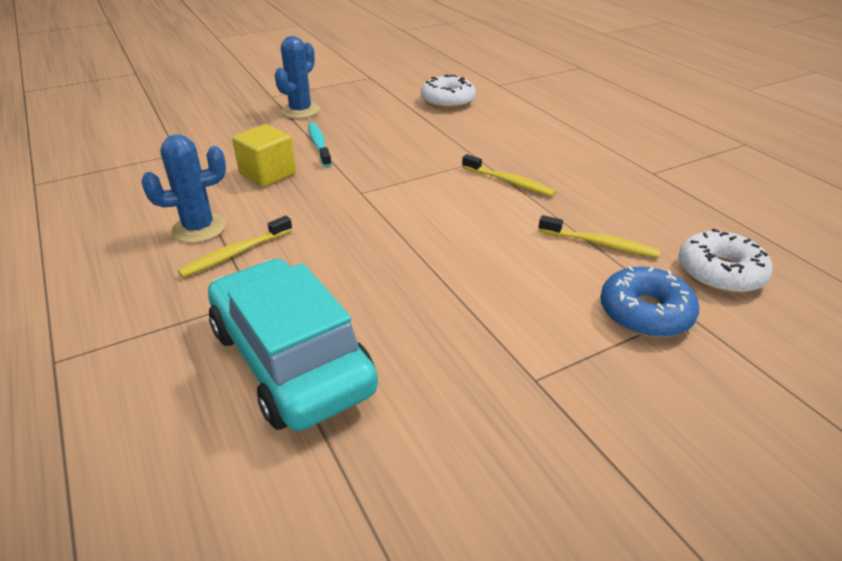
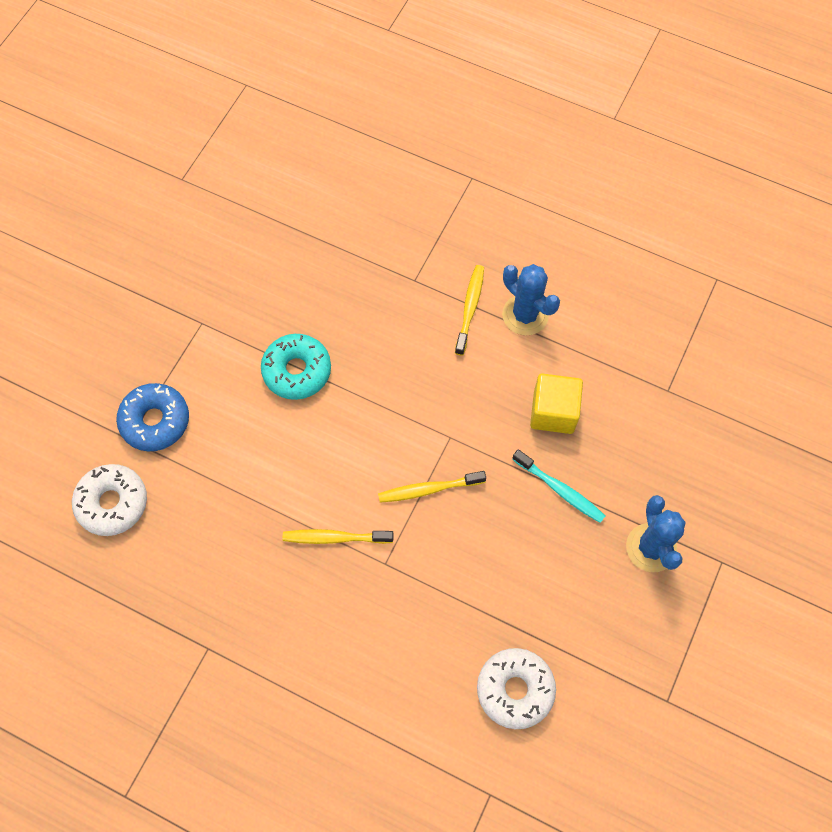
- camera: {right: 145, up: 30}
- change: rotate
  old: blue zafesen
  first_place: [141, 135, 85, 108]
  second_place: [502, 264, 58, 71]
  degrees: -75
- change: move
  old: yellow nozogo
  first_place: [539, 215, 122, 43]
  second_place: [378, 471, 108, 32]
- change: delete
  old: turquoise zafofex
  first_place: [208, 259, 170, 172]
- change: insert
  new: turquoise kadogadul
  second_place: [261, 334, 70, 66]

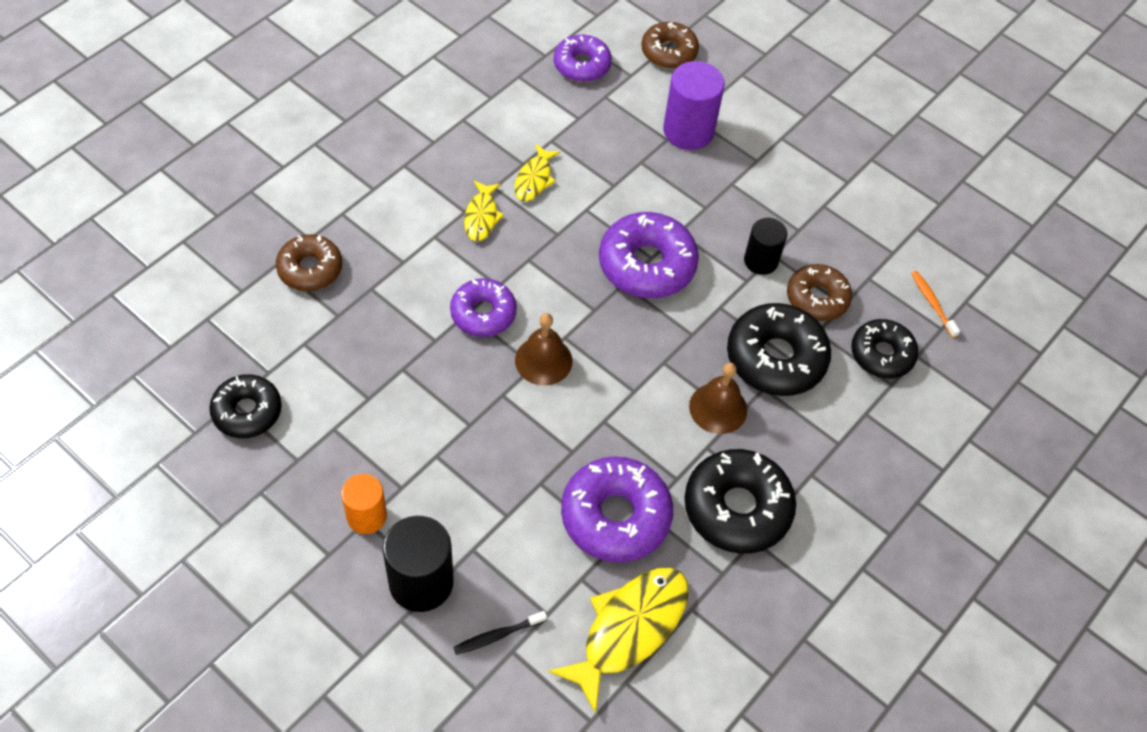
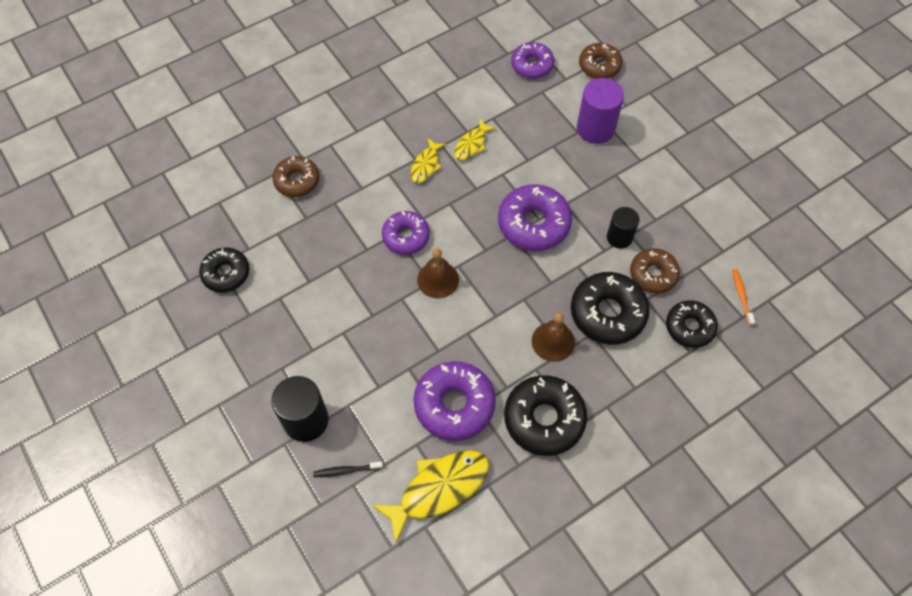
- camera: {right: 20, up: 5}
- change: delete
  old: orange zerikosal
  first_place: [341, 474, 46, 60]

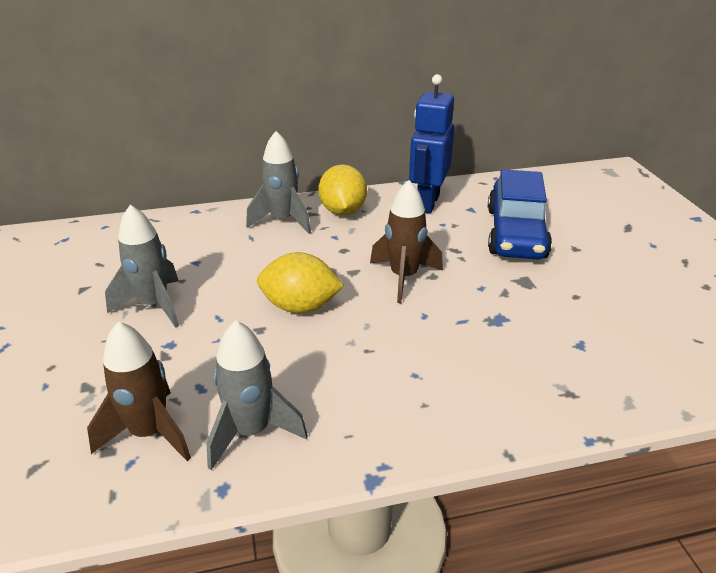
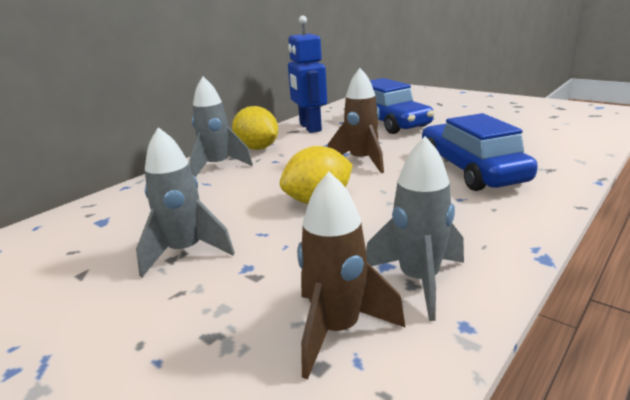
- camera: {right: -35, up: -10}
- change: insert
  new: blue zafofex
  second_place: [422, 113, 116, 78]

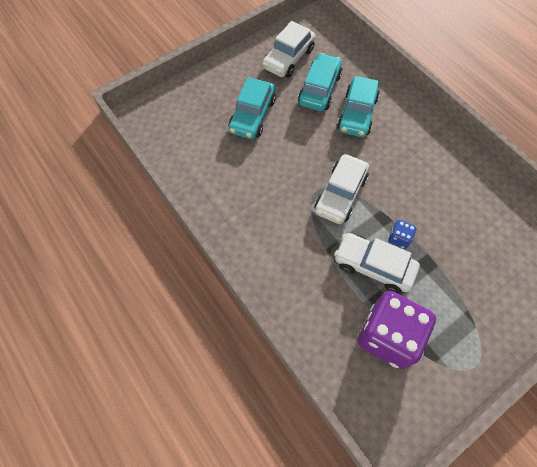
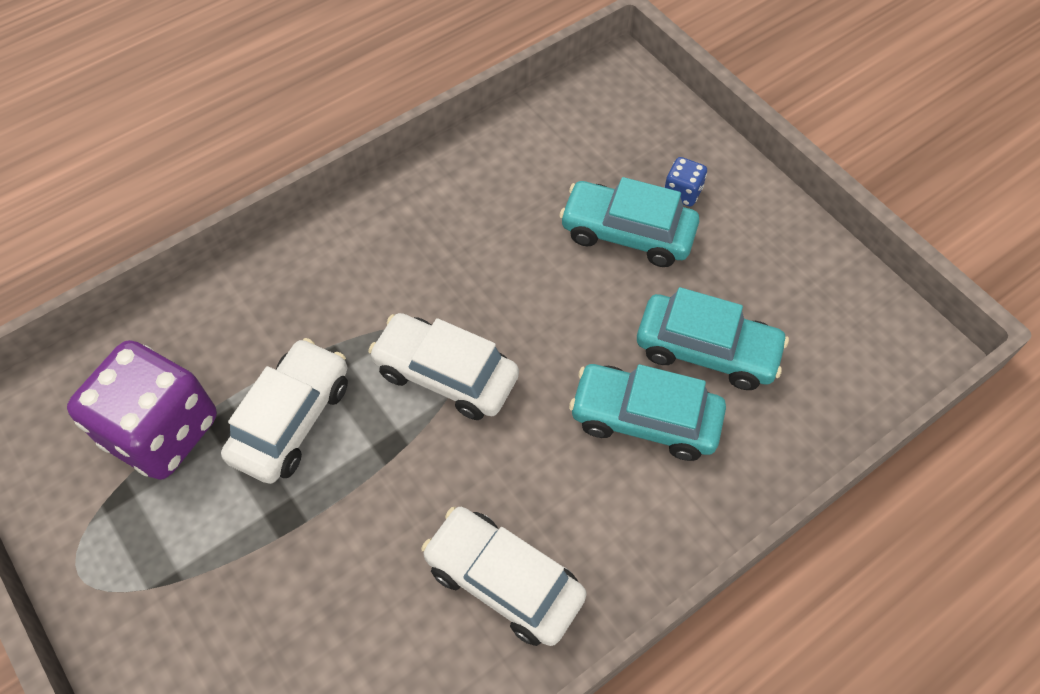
- camera: {right: 90, up: -5}
- change: move
  old: white zafofex
  first_place: [262, 21, 54, 57]
  second_place: [421, 507, 166, 139]
- change: move
  old: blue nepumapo
  first_place: [388, 220, 28, 29]
  second_place: [664, 157, 43, 49]

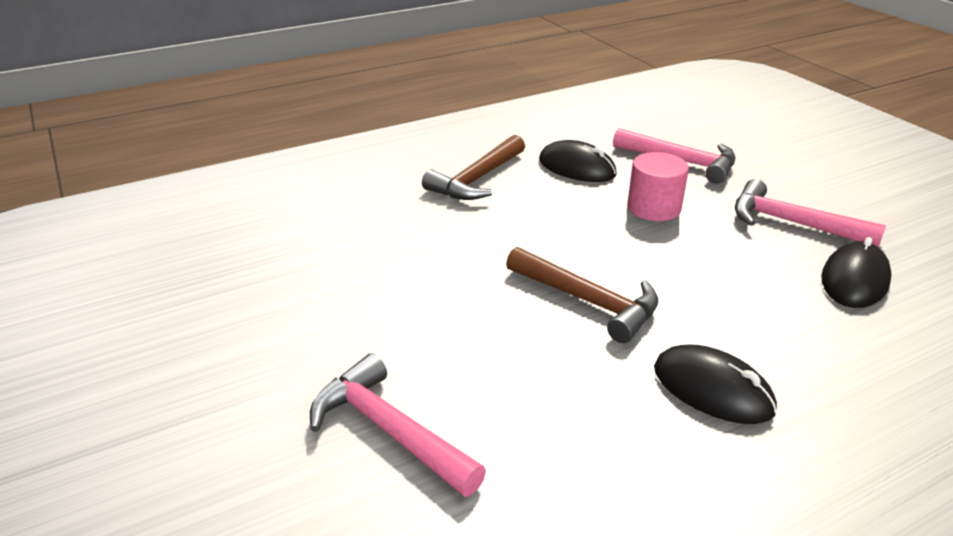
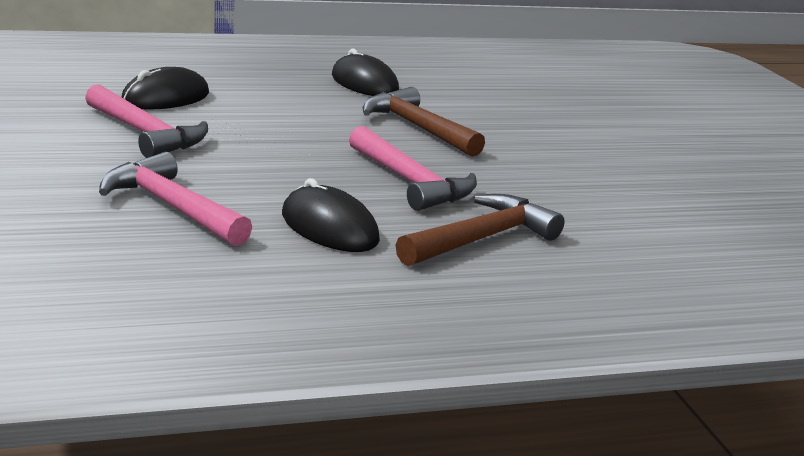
- camera: {right: -170, up: -10}
- change: delete
  old: pink zerikosal
  first_place: [627, 152, 62, 69]
- change: move
  old: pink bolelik
  first_place: [310, 353, 176, 144]
  second_place: [349, 126, 128, 85]

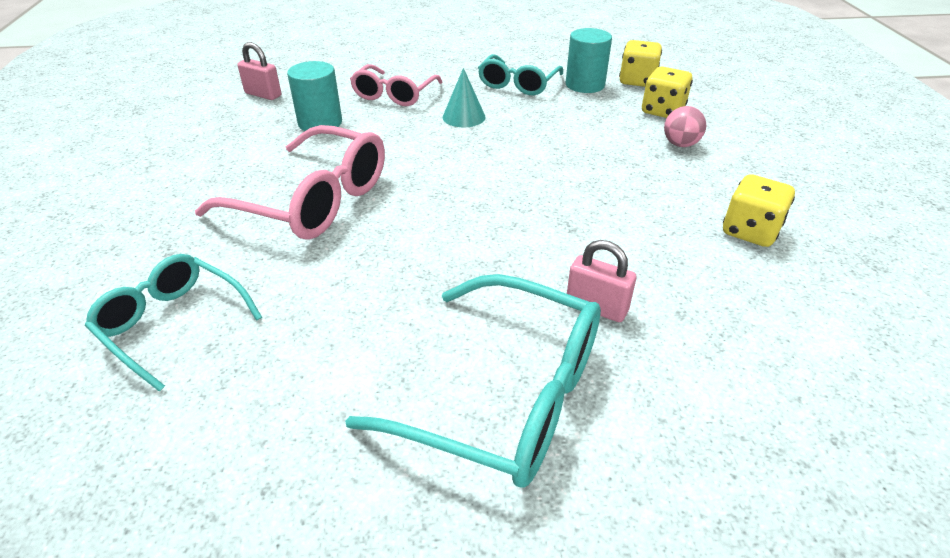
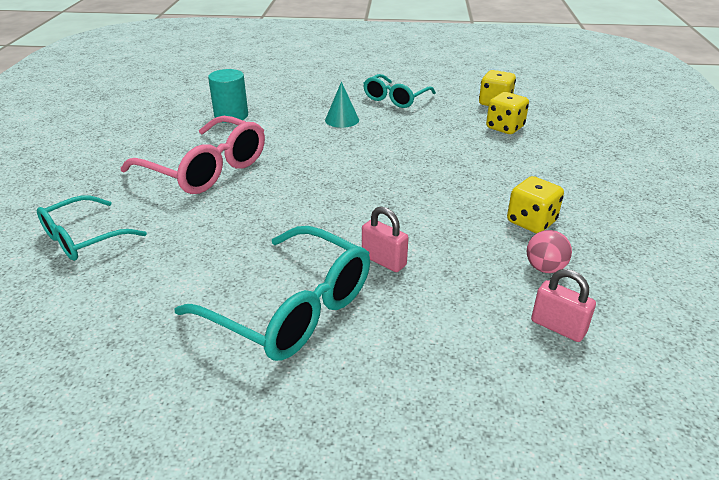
- camera: {right: 10, up: -5}
- change: delete
  old: turquoise zerikosal
  first_place: [566, 28, 46, 65]
- change: move
  old: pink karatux
  first_place: [237, 42, 44, 58]
  second_place: [531, 269, 65, 73]
- change: delete
  old: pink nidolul
  first_place: [350, 64, 93, 42]
- change: move
  old: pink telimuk
  first_place: [664, 106, 42, 41]
  second_place: [527, 230, 45, 43]
- change: rotate
  old: turquoise nidolul
  first_place: [85, 254, 177, 138]
  second_place: [37, 195, 110, 66]
  degrees: -90

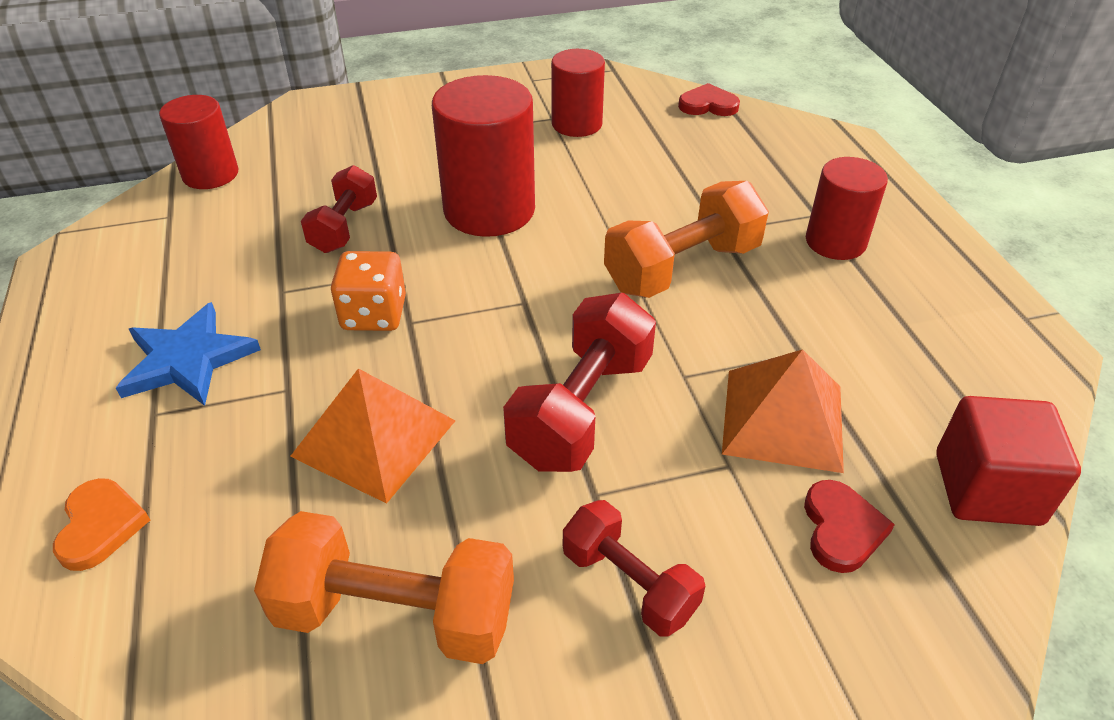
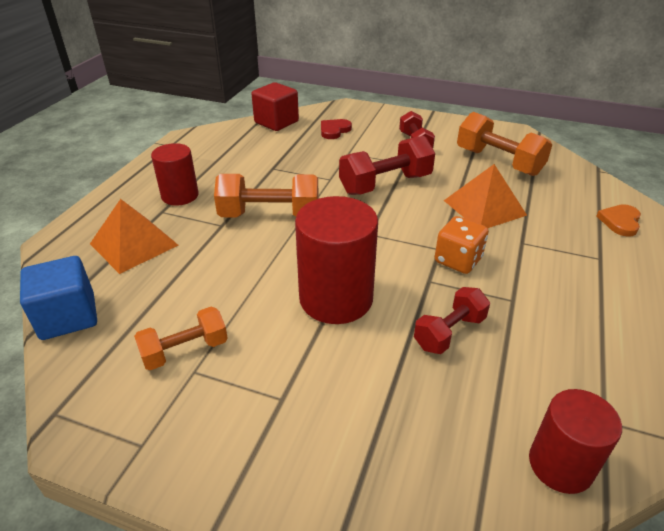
- camera: {right: -145, up: -5}
- change: replace
  old: red zerikosal
  new: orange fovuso
  first_place: [551, 49, 54, 88]
  second_place: [134, 307, 94, 63]
- change: replace
  old: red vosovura
  new: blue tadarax
  first_place: [678, 83, 62, 33]
  second_place: [20, 256, 77, 84]
- change: delete
  old: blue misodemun
  first_place: [116, 302, 145, 104]
- change: move
  old: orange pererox
  first_place: [722, 349, 122, 124]
  second_place: [90, 199, 89, 75]

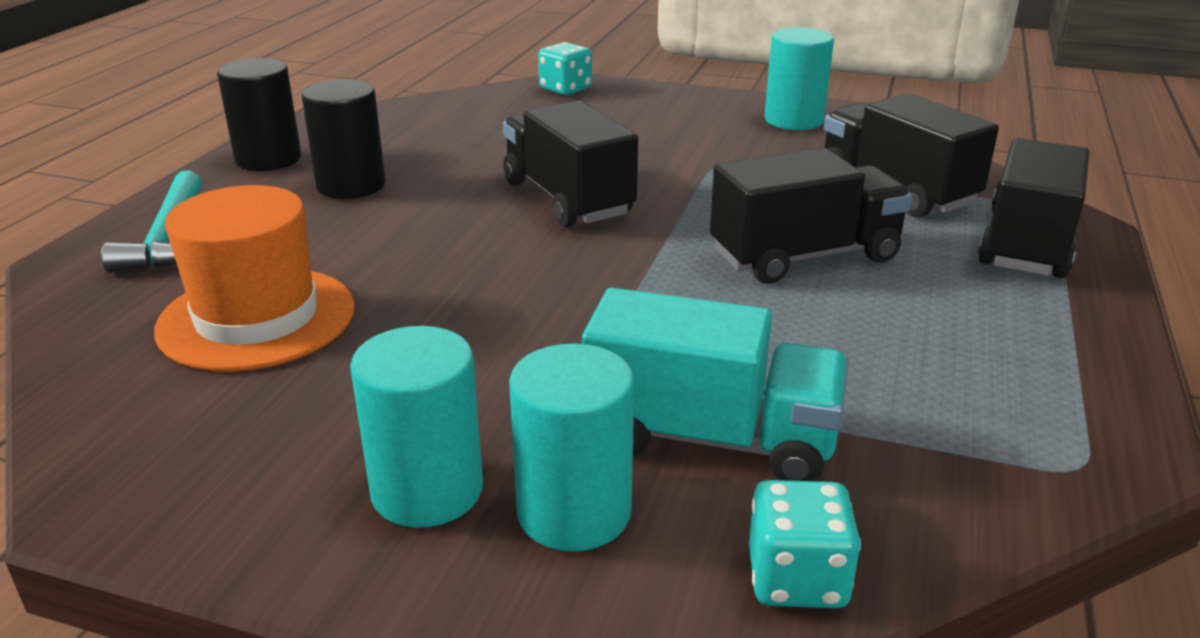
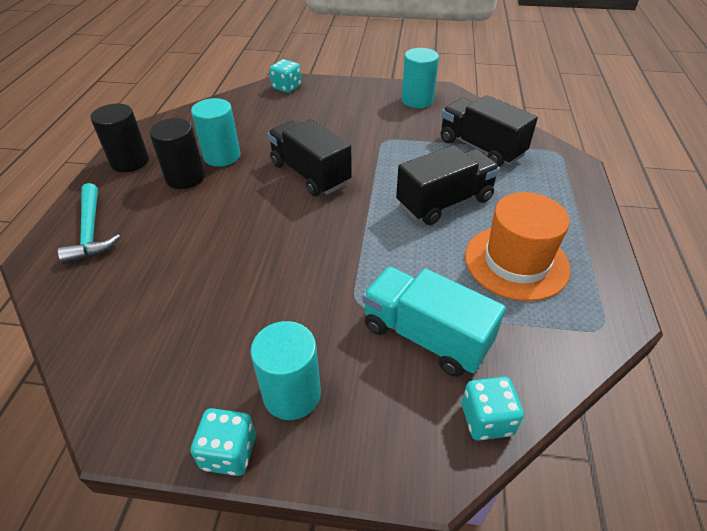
- camera: {right: -10, up: 15}
- change: delete
  old: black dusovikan
  first_place: [978, 138, 111, 140]
- change: move
  old: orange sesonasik
  first_place: [154, 185, 201, 187]
  second_place: [465, 192, 105, 109]
- change: rotate
  old: turquoise dusovikan
  first_place: [582, 288, 267, 193]
  second_place: [363, 266, 143, 111]
  degrees: -150
- change: move
  old: turquoise zerikosal
  first_place: [509, 344, 125, 208]
  second_place: [191, 98, 50, 69]
- change: insert
  new: turquoise nepumapo
  second_place: [191, 408, 65, 68]

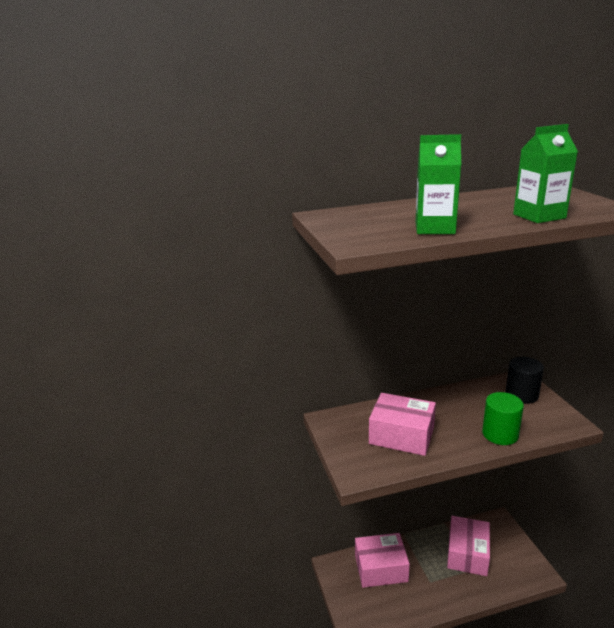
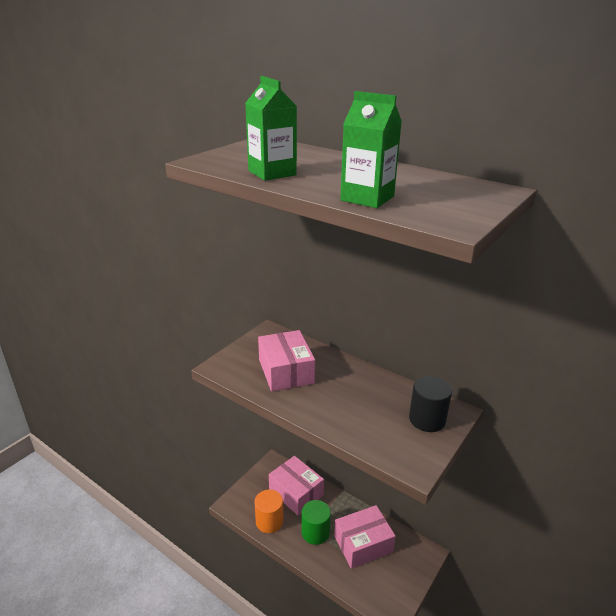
- camera: {right: 50, up: 5}
- change: move
  old: green zerikosal
  first_place: [482, 392, 42, 53]
  second_place: [301, 500, 30, 45]
- change: insert
  new: orange zerikosal
  second_place: [254, 489, 29, 44]

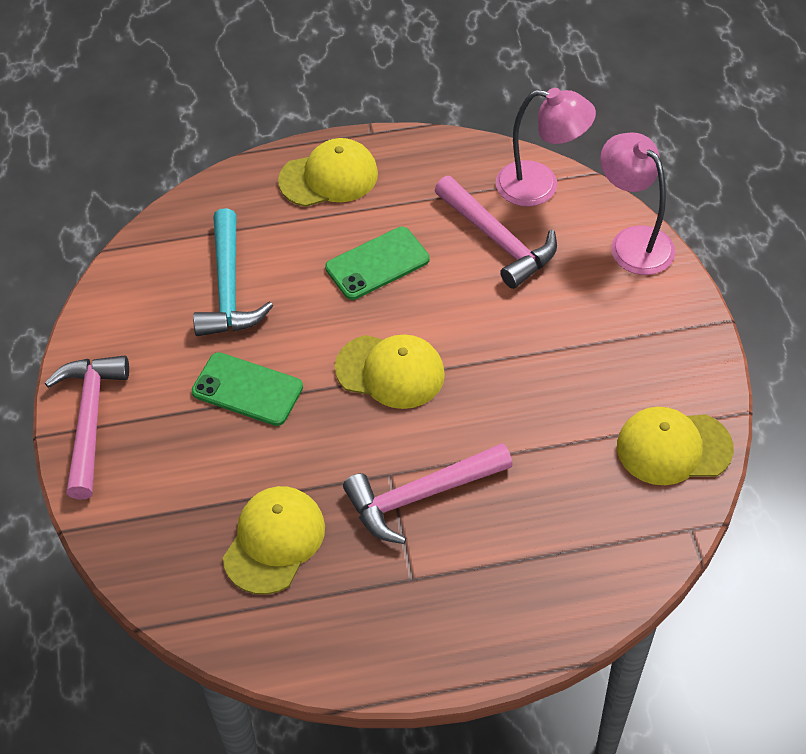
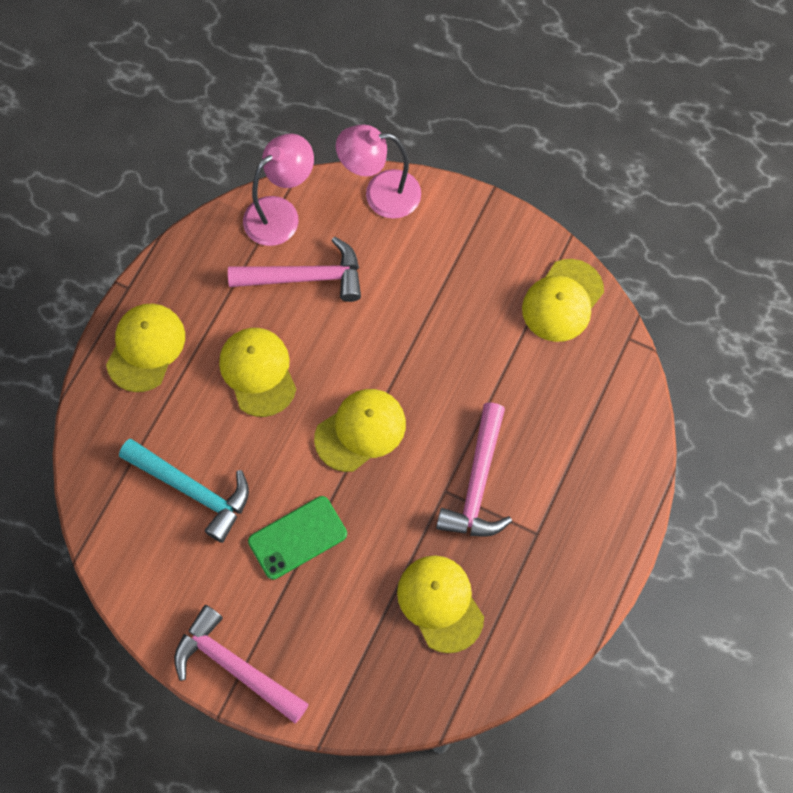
- camera: {right: -55, up: 15}
- change: replace
  old: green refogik
  new: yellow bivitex
  first_place: [325, 227, 105, 73]
  second_place: [219, 328, 77, 89]

